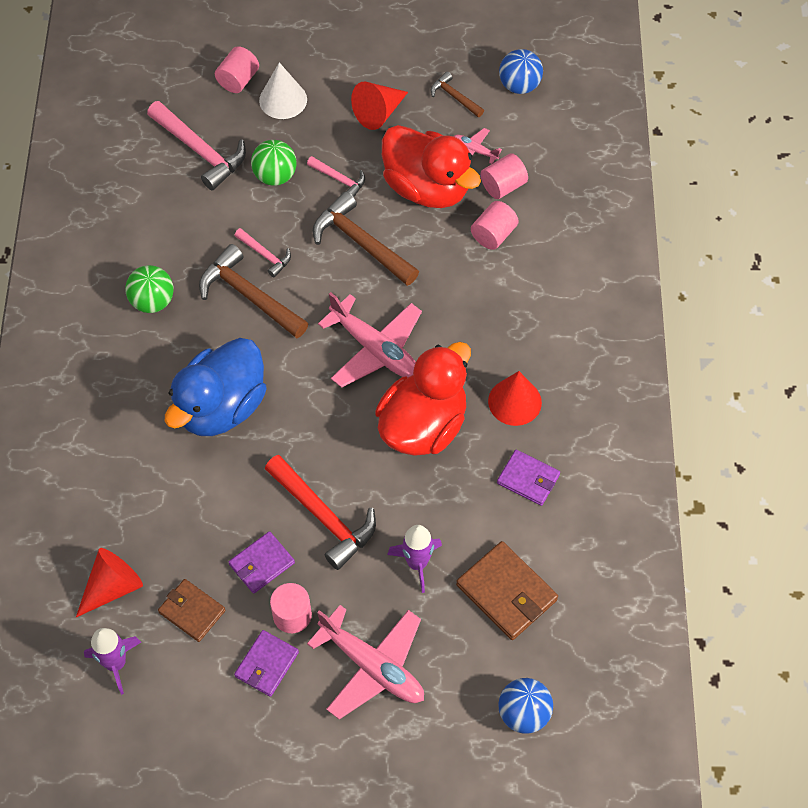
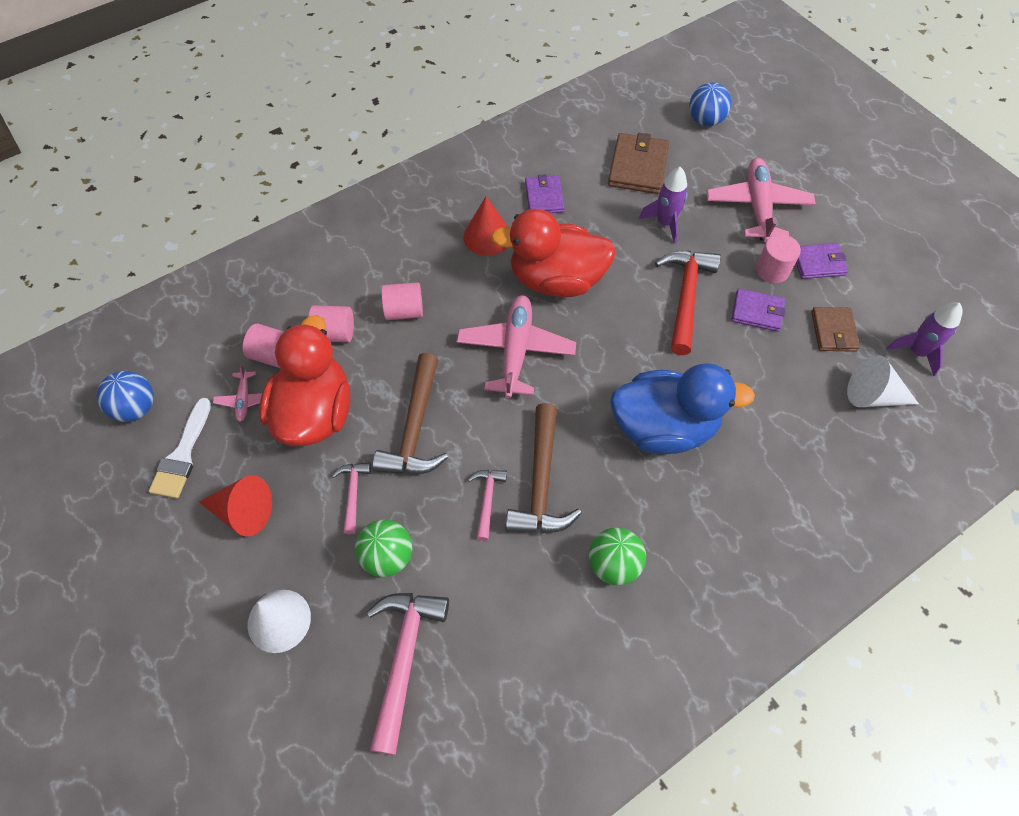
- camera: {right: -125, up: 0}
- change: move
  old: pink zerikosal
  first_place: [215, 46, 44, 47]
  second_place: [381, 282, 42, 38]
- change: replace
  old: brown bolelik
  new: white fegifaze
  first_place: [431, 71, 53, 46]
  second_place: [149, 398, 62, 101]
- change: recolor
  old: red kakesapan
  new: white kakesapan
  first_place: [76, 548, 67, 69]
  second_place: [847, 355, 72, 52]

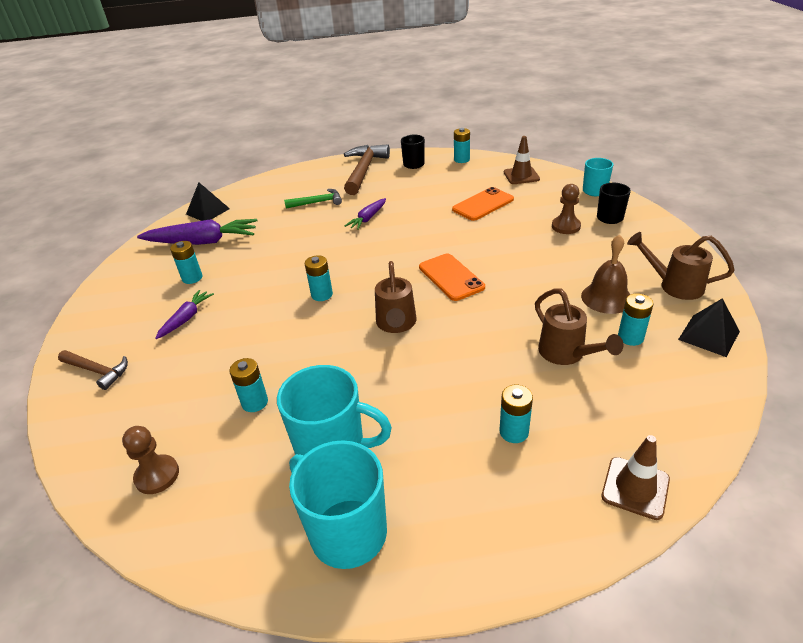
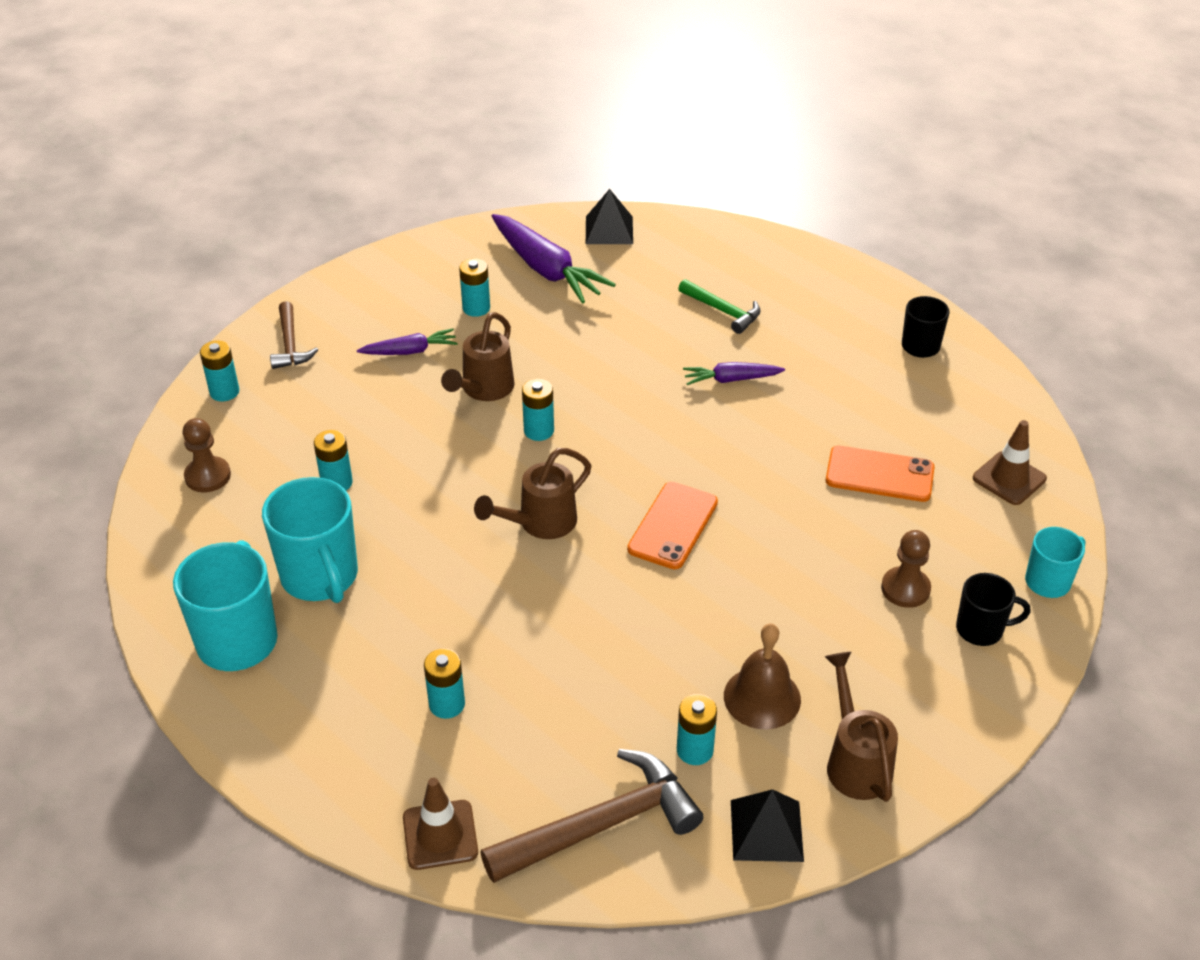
- camera: {right: 50, up: 5}
- change: move
  old: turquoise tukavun
  first_place: [454, 128, 16, 35]
  second_place: [200, 340, 39, 61]
- change: move
  old: brown bolelik
  first_place: [344, 144, 46, 51]
  second_place: [480, 749, 223, 134]
- change: move
  old: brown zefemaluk
  first_place: [535, 288, 88, 77]
  second_place: [441, 312, 74, 89]

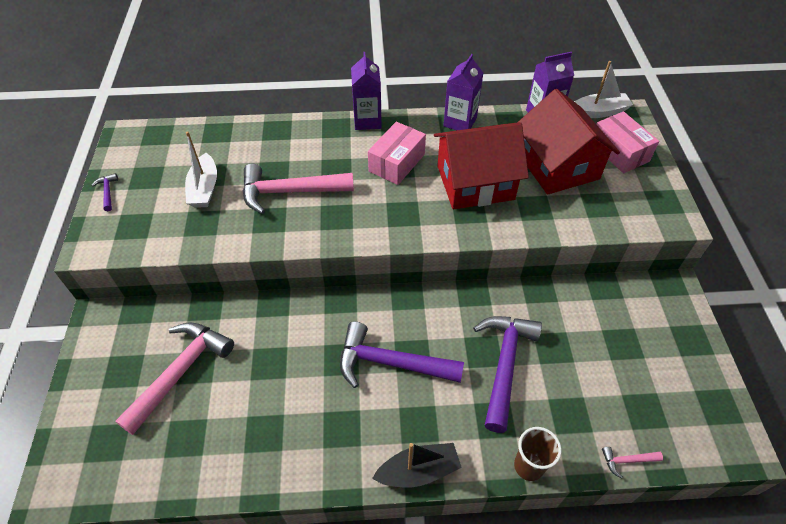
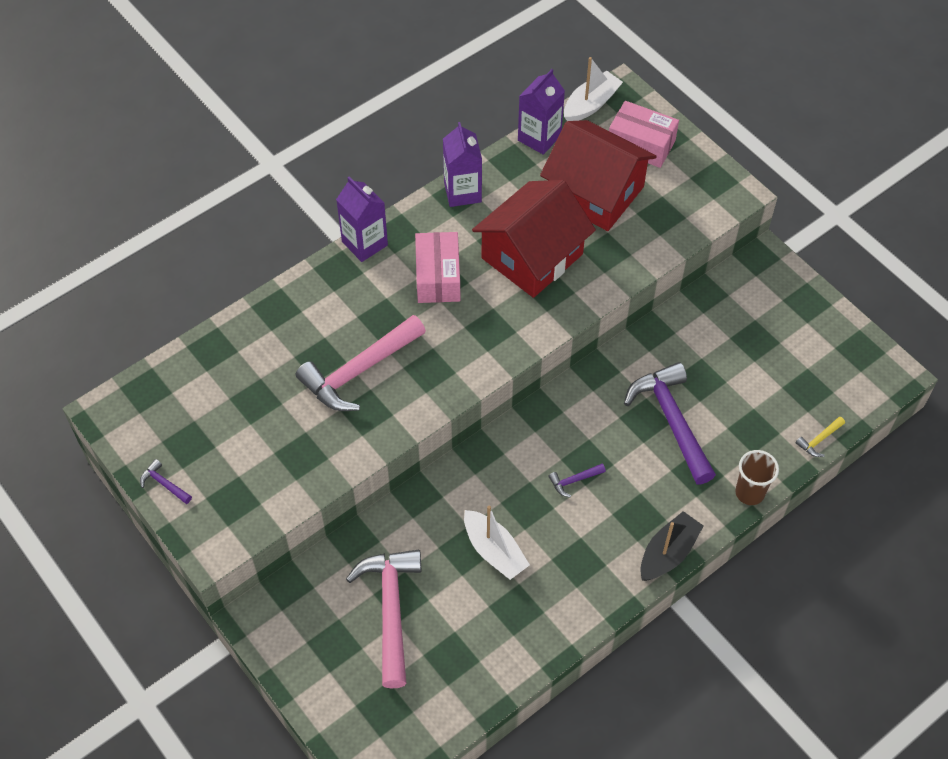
- camera: {right: -35, up: 5}
- change: move
  old: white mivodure
  first_place: [185, 131, 32, 77]
  second_place: [464, 505, 66, 75]
- change: resize
  old: purple bolelik
  first_place: [340, 321, 124, 67]
  second_place: [549, 464, 57, 33]
  factor: 0.42
- change: recolor
  old: pink bolelik
  new: yellow bolelik
  first_place: [602, 447, 61, 32]
  second_place: [796, 417, 49, 40]

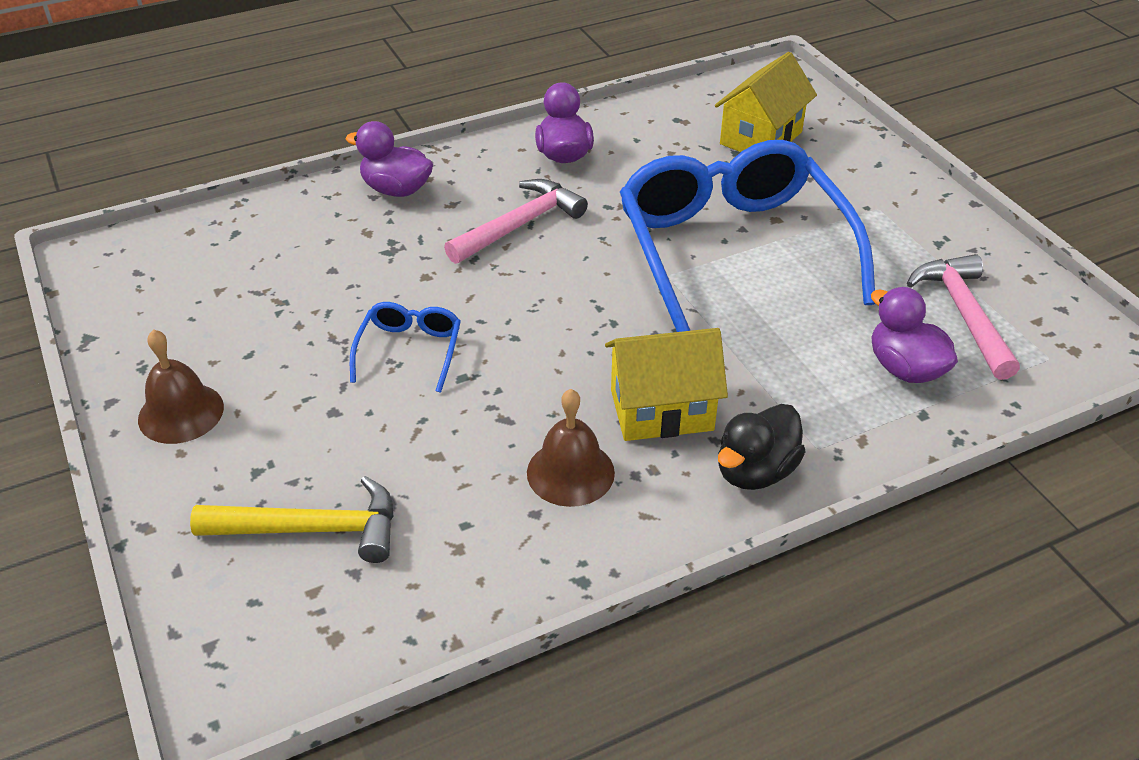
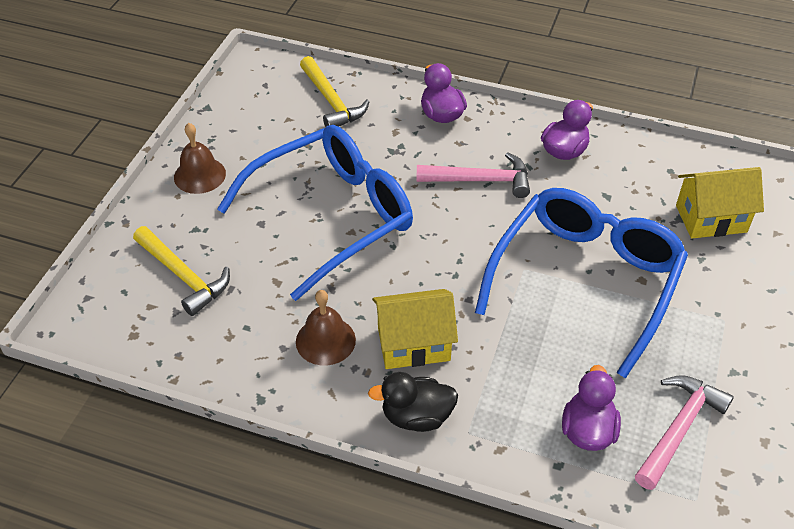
- camera: {right: 45, up: 5}
- change: resize
  old: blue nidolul
  first_place: [350, 302, 111, 91]
  second_place: [217, 125, 196, 176]
  factor: 2.38
- change: rotate
  old: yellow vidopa
  first_place: [605, 328, 123, 113]
  second_place: [372, 289, 86, 80]
  degrees: -45
- change: insert
  new: yellow bolelik
  second_place: [300, 56, 69, 71]

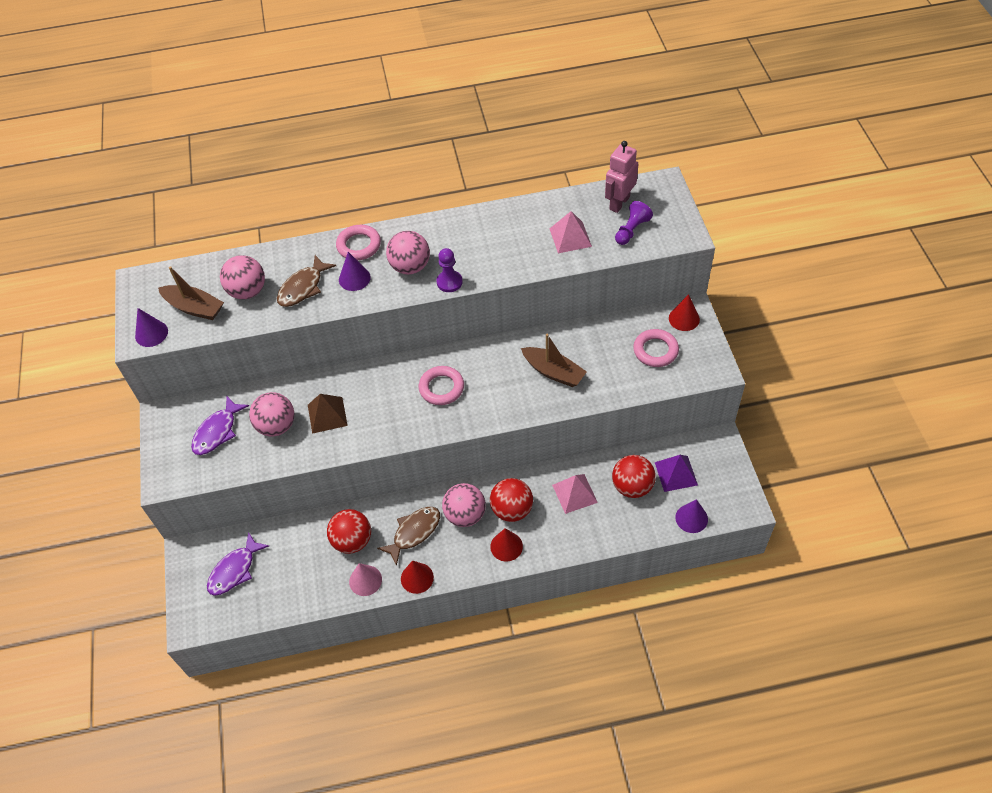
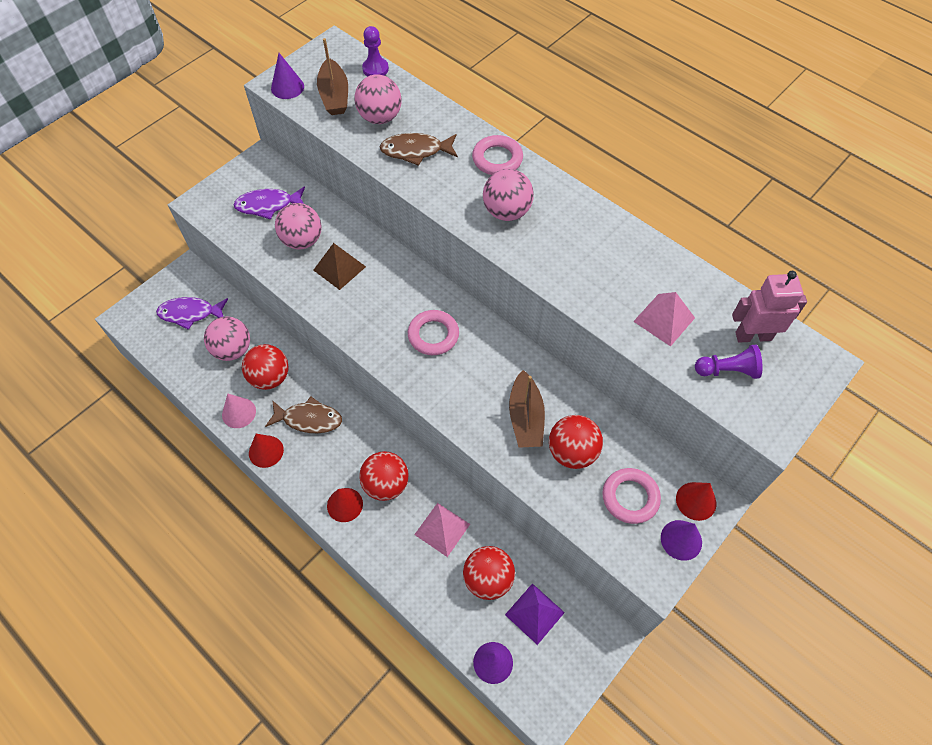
- camera: {right: 50, up: 5}
- change: move
  old: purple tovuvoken
  first_place: [436, 248, 27, 44]
  second_place: [362, 26, 27, 50]
- change: move
  old: purple kakesapan
  first_place: [339, 252, 32, 39]
  second_place: [661, 520, 41, 41]
- change: move
  old: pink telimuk
  first_place: [442, 483, 44, 44]
  second_place: [204, 317, 46, 44]
- change: insert
  new: red telimuk
  second_place: [549, 415, 54, 54]

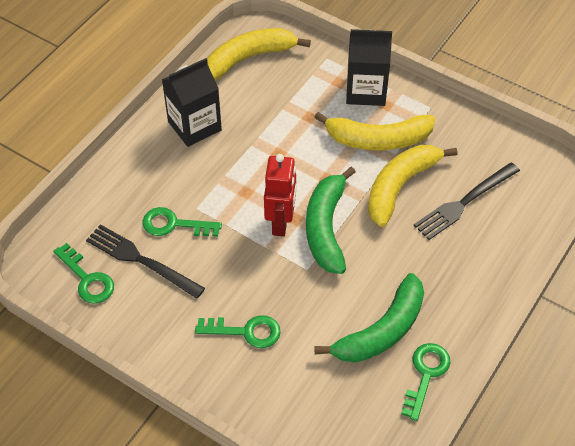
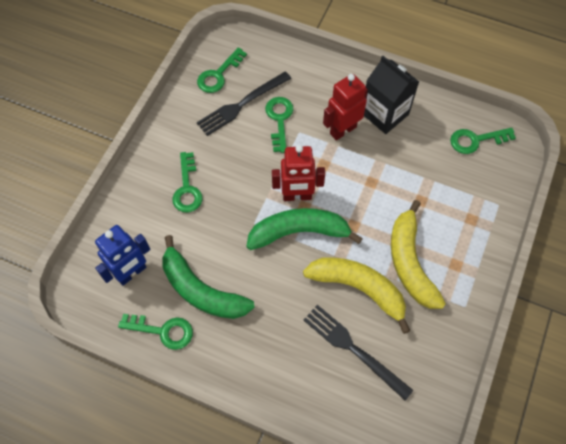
- camera: {right: 80, up: 10}
- change: replace
  old: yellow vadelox
  new: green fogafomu
  first_place: [206, 28, 105, 52]
  second_place: [450, 128, 66, 26]
- change: delete
  old: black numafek
  first_place: [346, 29, 46, 77]
- change: rotate
  old: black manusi
  first_place: [86, 224, 119, 75]
  second_place: [197, 71, 94, 65]
  degrees: -150
- change: insert
  new: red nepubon
  second_place: [323, 74, 45, 67]
- change: insert
  new: blue nepubon
  second_place: [95, 225, 55, 61]

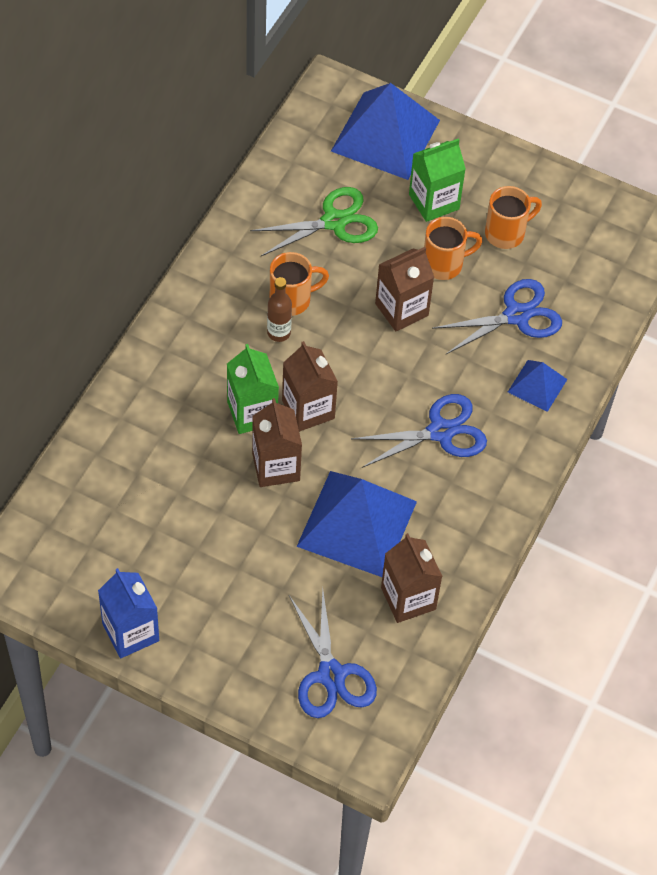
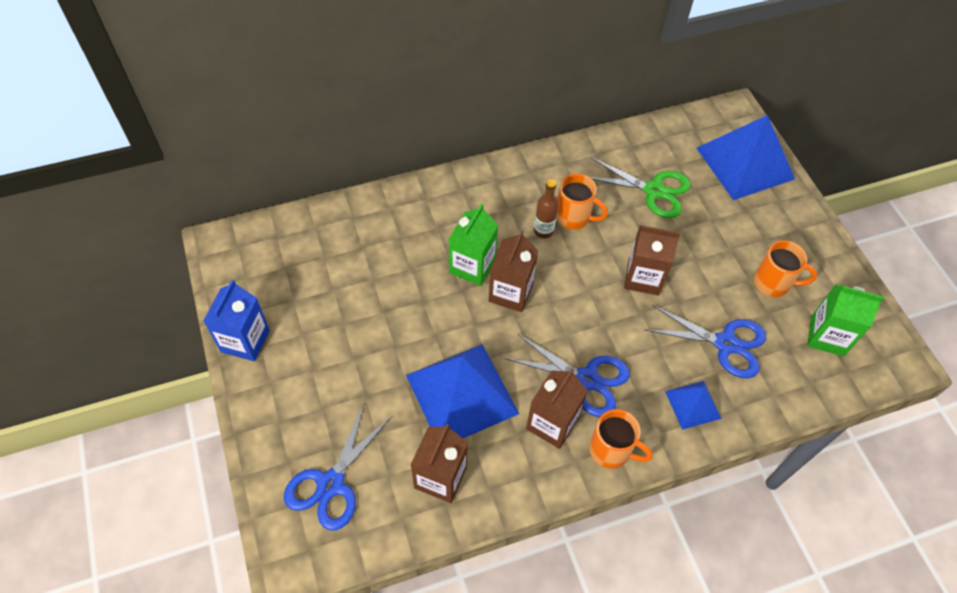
- camera: {right: 45, up: 0}
- change: move
  old: green numafek
  first_place: [409, 139, 57, 83]
  second_place: [807, 284, 77, 72]
- change: move
  old: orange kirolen
  first_place: [424, 217, 59, 63]
  second_place: [589, 409, 64, 60]
- change: move
  old: brown numafek
  first_place: [252, 398, 50, 89]
  second_place: [526, 369, 62, 80]

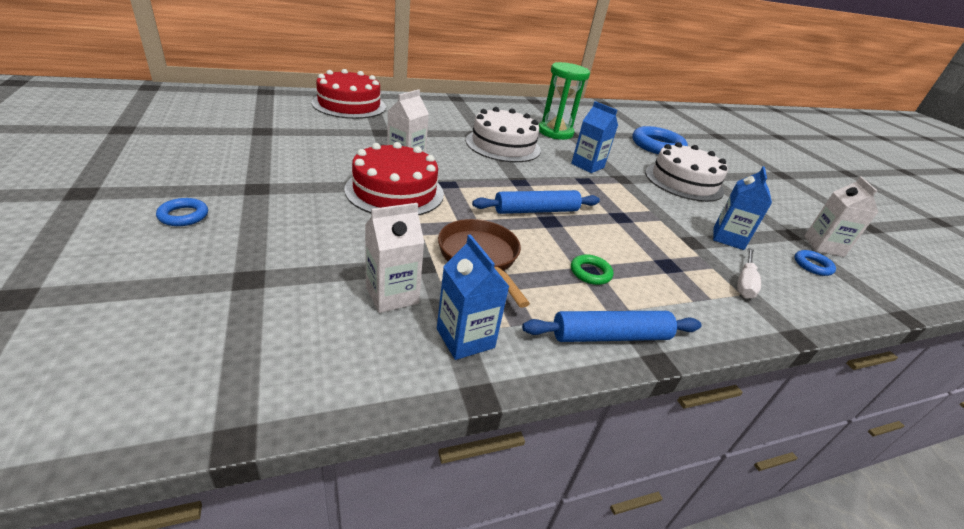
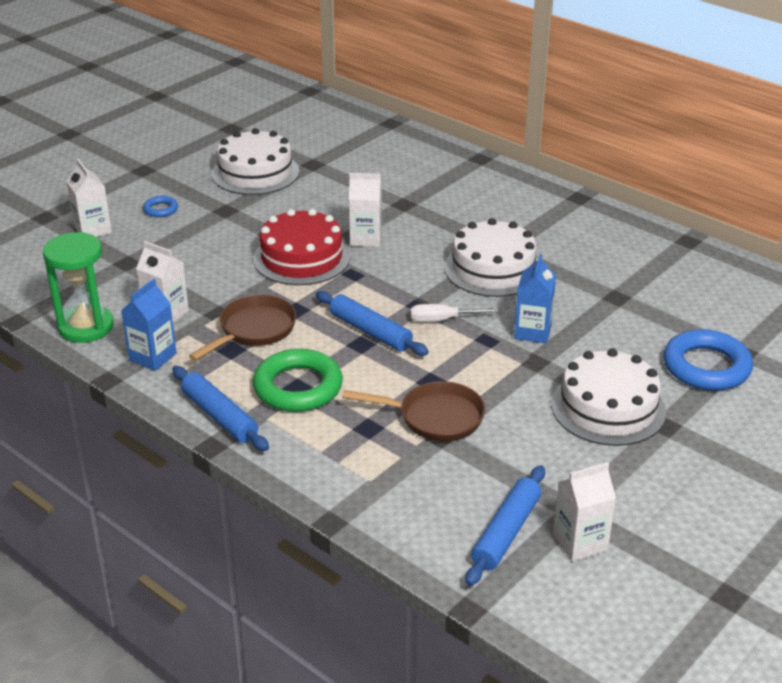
- camera: {right: 65, up: 0}
- change: move
  old: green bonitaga
  first_place: [539, 62, 51, 78]
  second_place: [43, 232, 71, 111]
- change: delete
  old: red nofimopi
  first_place: [312, 69, 74, 50]
- change: delete
  old: blue numafek
  first_place: [713, 167, 59, 83]
- change: move
  old: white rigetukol
  first_place: [737, 248, 24, 50]
  second_place: [410, 304, 89, 18]
- change: replace
  old: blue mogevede
  new: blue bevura
  first_place: [795, 250, 41, 26]
  second_place: [465, 465, 80, 121]
- change: resize
  old: green mogevede
  first_place: [571, 254, 42, 31]
  second_place: [253, 349, 90, 63]
  factor: 2.12
- change: insert
  new: white nofimopi
  second_place: [212, 128, 87, 67]
- change: insert
  new: white numafek
  second_place: [67, 159, 45, 78]
- change: insert
  new: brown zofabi
  second_place: [342, 381, 143, 61]

